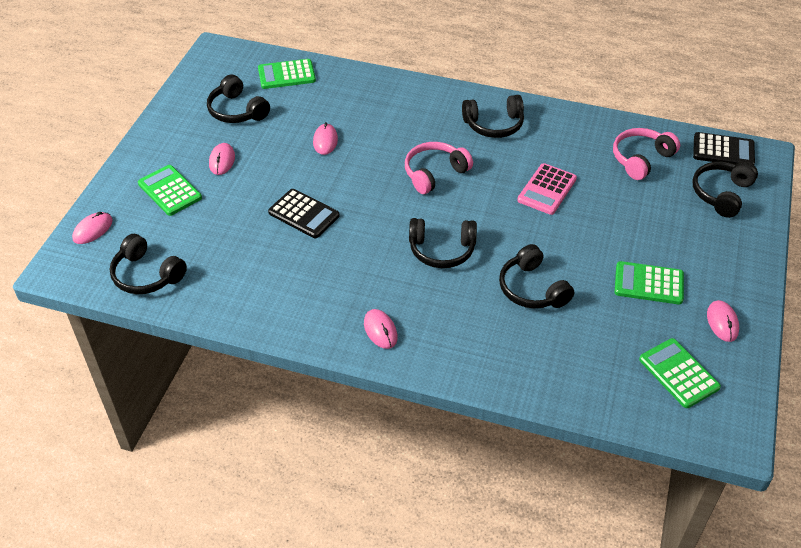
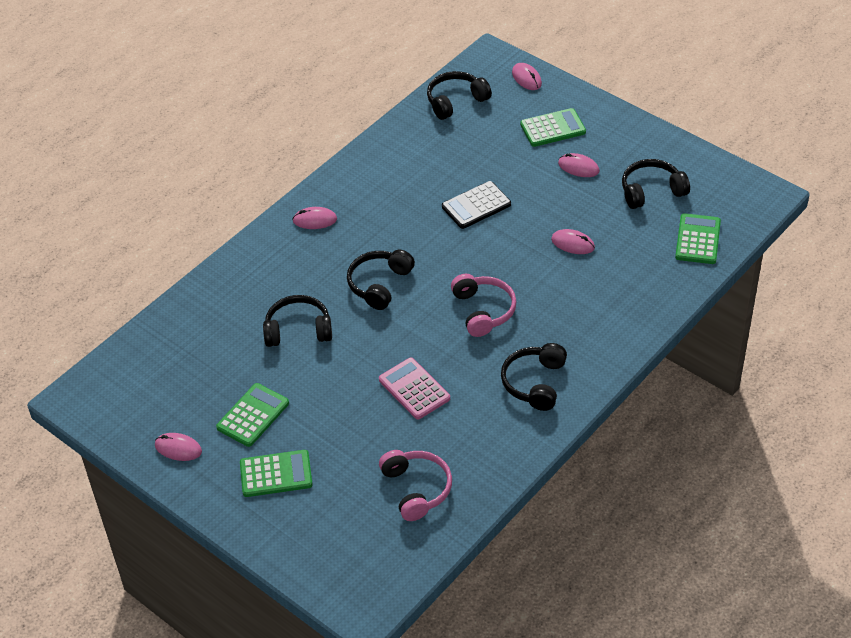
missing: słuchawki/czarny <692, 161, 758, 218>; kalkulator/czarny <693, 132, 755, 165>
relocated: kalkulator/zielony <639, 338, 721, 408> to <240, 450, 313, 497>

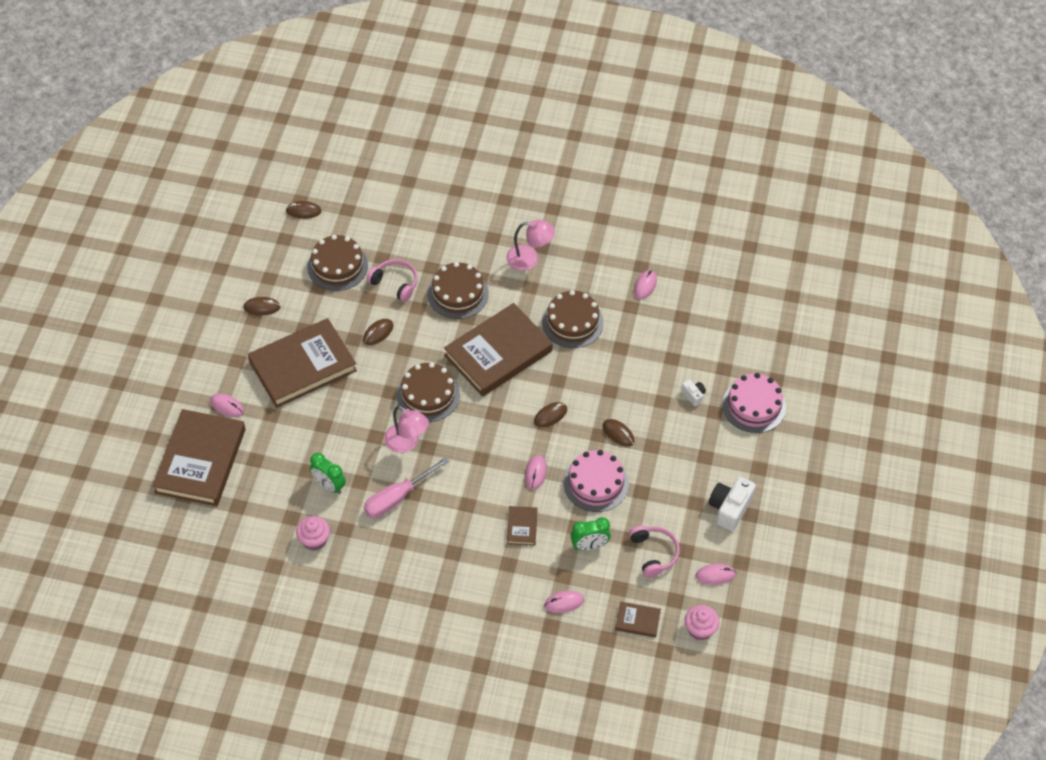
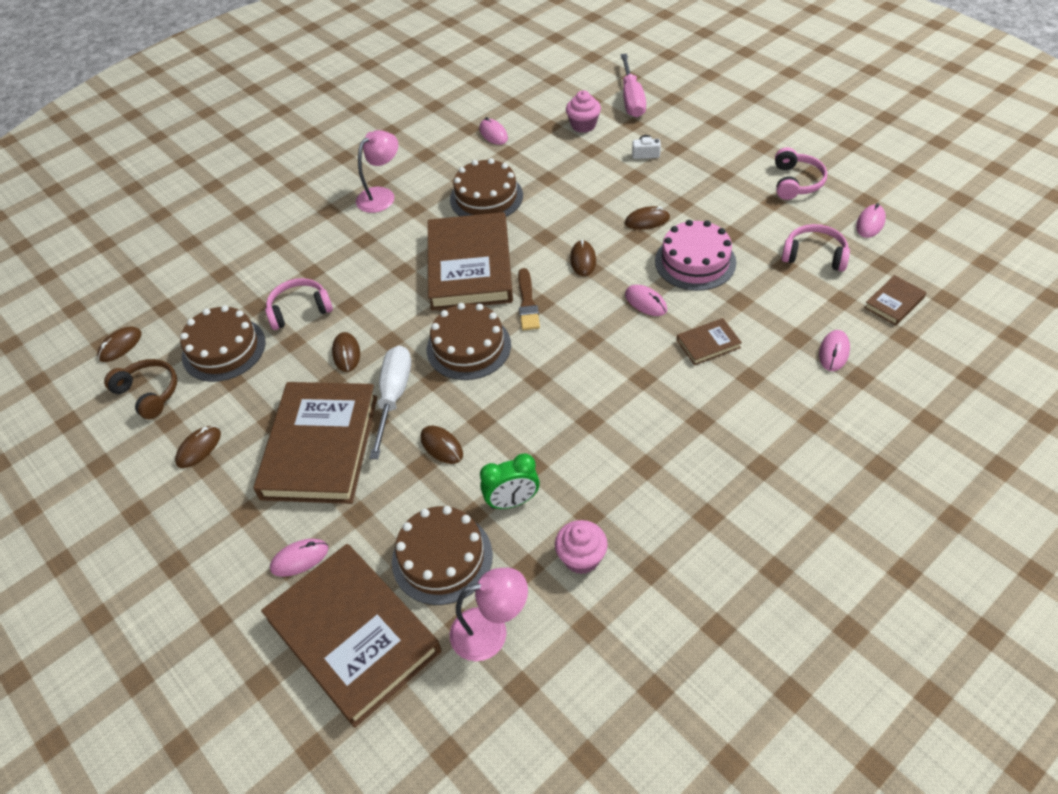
missing: budzik/zielony <570, 517, 611, 551>; tort/różowy <722, 373, 786, 433>
appeared: słuchawki/brązowy <104, 359, 177, 419>; śrubokręt/biały <369, 345, 411, 459>; myszka/brązowy <420, 426, 463, 464>; pędzel/brązowy <518, 268, 540, 330>
relocated: śrubokręt/różowy <364, 457, 449, 518> to <621, 54, 646, 117>; lampka/różowy <384, 405, 429, 453> to <450, 567, 528, 661>; tort/brązowy <428, 262, 489, 319> to <392, 506, 493, 605>; muffinka/różowy <685, 605, 719, 640> to <566, 91, 601, 133>
exchanged: aparat fotograficzny/biały <708, 477, 756, 531> to słuchawki/różowy <775, 147, 827, 200>
spun: książka/brązowy <507, 506, 538, 546> = <677, 318, 742, 365> 60 degrees counterclockwise

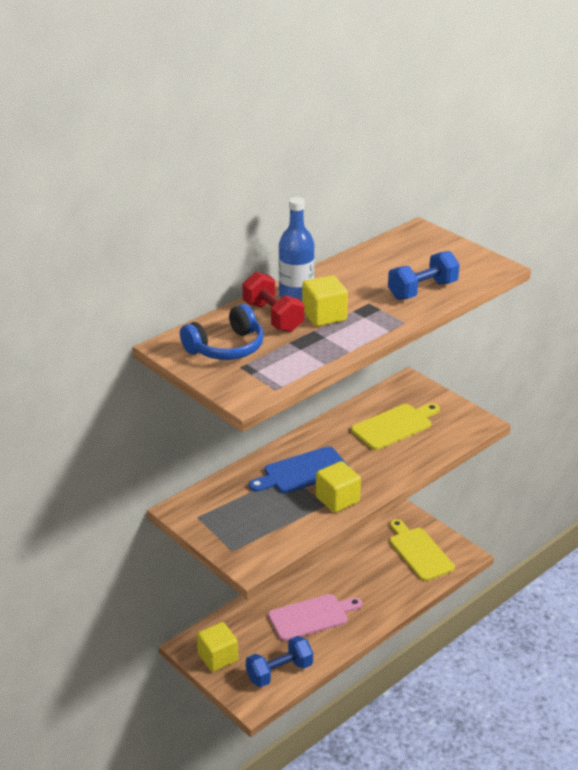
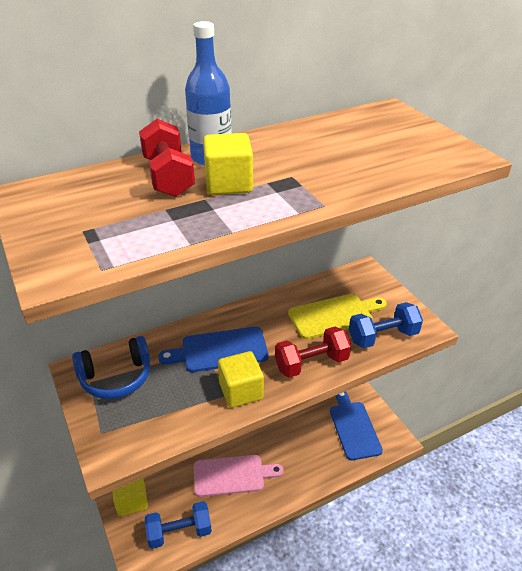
appeared: hantel/czerwony <275, 327, 351, 378>
relocated: słuchawki/niebieski <180, 304, 264, 360> to <72, 336, 150, 399>; hantel/niebieski <388, 251, 460, 300> to <349, 302, 423, 348>
colour: deska do krojenia/żółty <390, 519, 455, 581> to deska do krojenia/niebieski <330, 391, 383, 460>

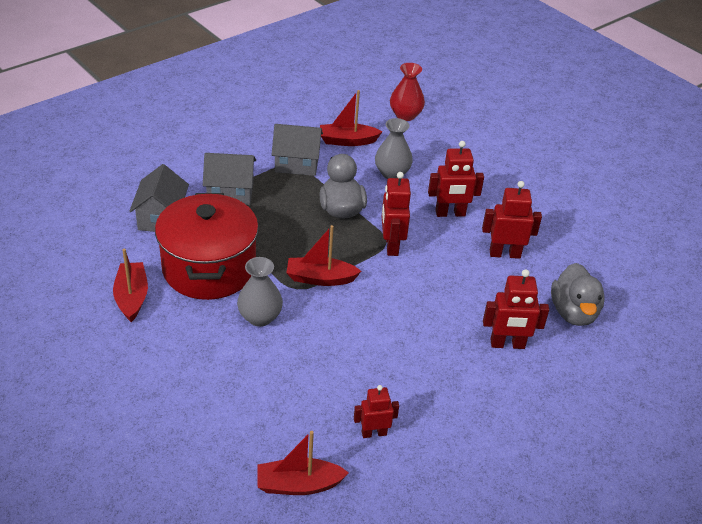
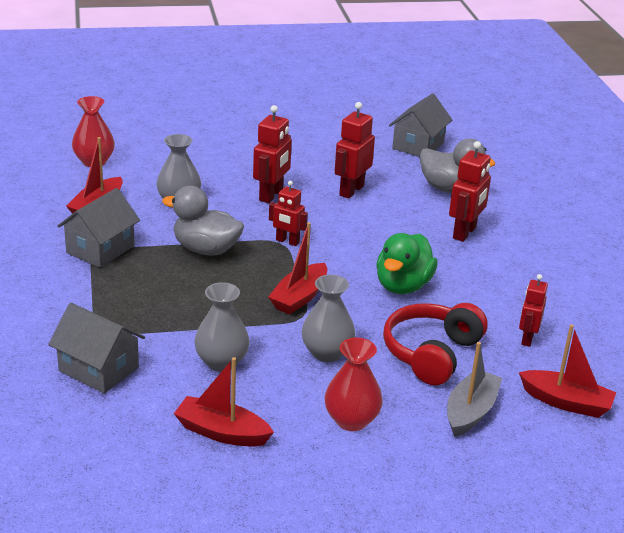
appeared: wazon/czerwony <325, 338, 383, 431>; kaczka/zielony <376, 233, 438, 294>; słuchawki/czerwony <383, 303, 488, 385>; łódka/szary <447, 342, 502, 437>
relocated: domek/szary <203, 153, 256, 205> to <389, 93, 452, 157>
exchanged: garnek/czerwony <155, 193, 259, 300> to wazon/szary <194, 282, 250, 372>
spun: łódka/czerwony <257, 431, 349, 495> = <519, 324, 616, 418> 90 degrees counterclockwise
size: robot/czerwony <381, 172, 411, 256> = <269, 181, 308, 246> x0.66

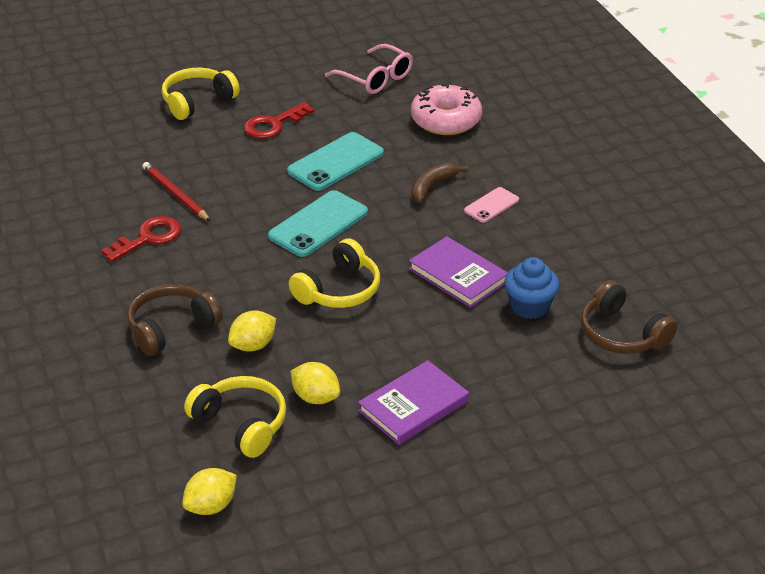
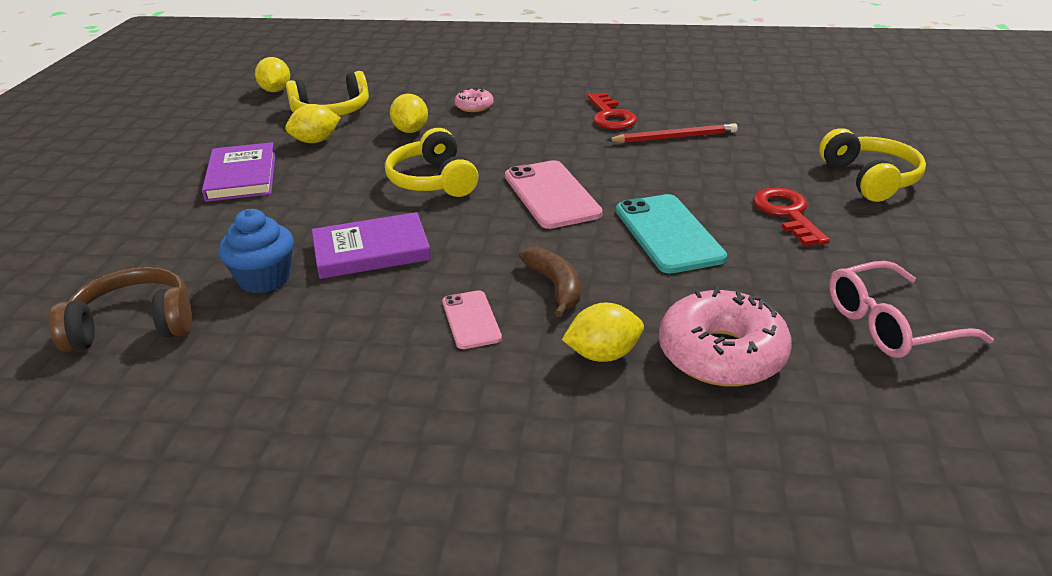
appeared: cytryna/żółty <562, 302, 644, 362>
exchanged: słuchawki/brązowy <127, 284, 223, 356> to donut/różowy <455, 88, 494, 112>
colour: telefon/turkusowy <268, 190, 368, 257> to telefon/różowy <505, 160, 603, 229>

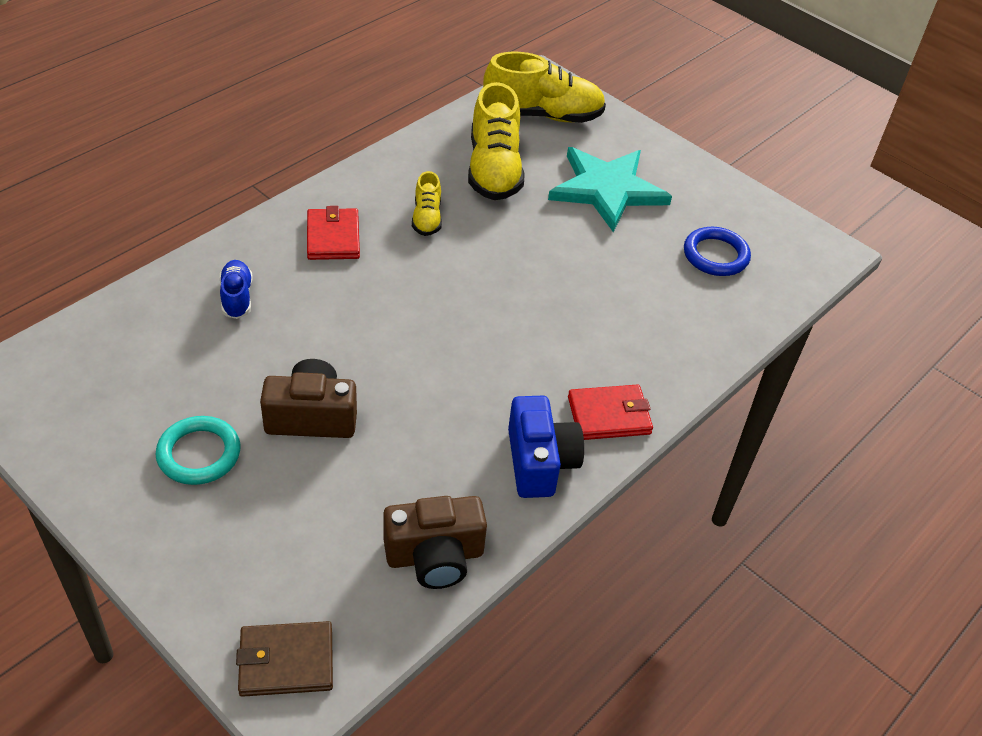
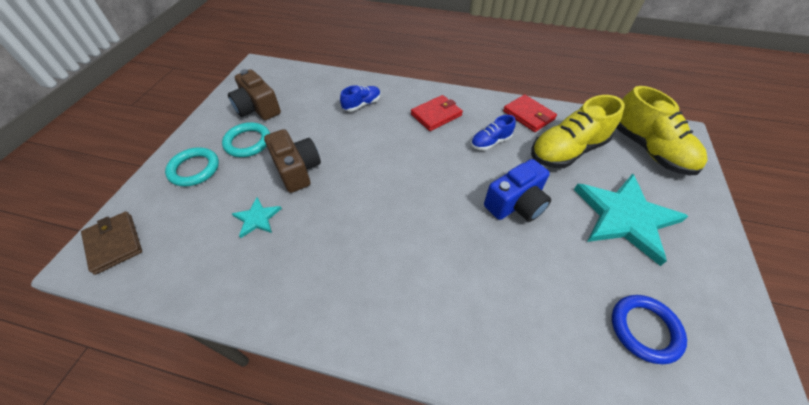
appeared: pierścień/turkusowy <165, 147, 219, 187>; gwiazda/turkusowy <232, 197, 282, 238>
relocated: aparat fotograficzny/brązowy <383, 496, 487, 589> to <228, 69, 281, 120>; aparat fotograficzny/niebieski <508, 396, 584, 498> to <484, 159, 551, 222>; portfel/czerwony <568, 385, 653, 440> to <503, 94, 557, 132>
colour: but/żółty <412, 171, 442, 236> to but/niebieski <471, 115, 516, 150>

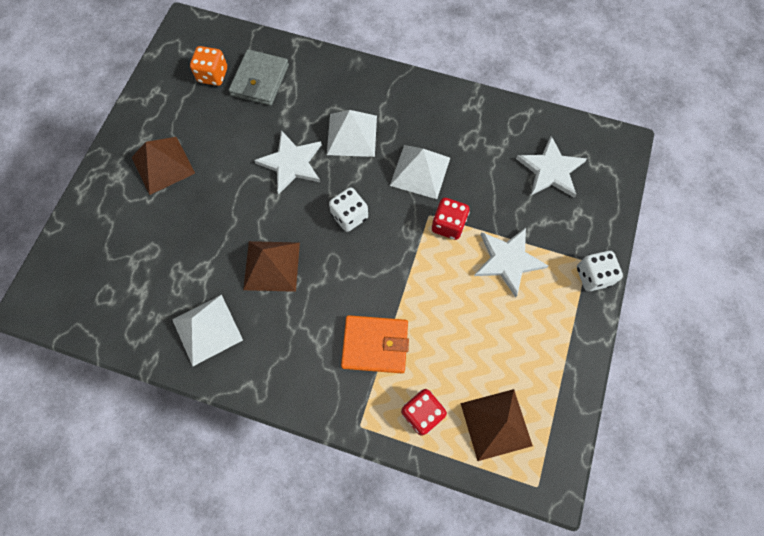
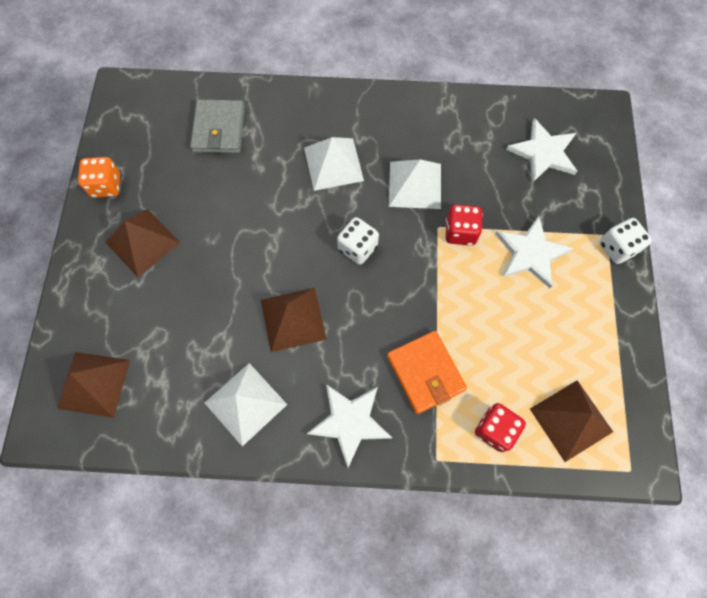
appeared: piramida/brązowy <57, 352, 130, 418>
relocated: kostka do gry/pomarańczowy <190, 46, 227, 86> to <78, 157, 120, 198>; gwiazda/biały <254, 130, 322, 194> to <306, 384, 392, 467>
spun: portfel/pomarańczowy <341, 315, 409, 373> = <387, 331, 467, 414> 75 degrees clockwise

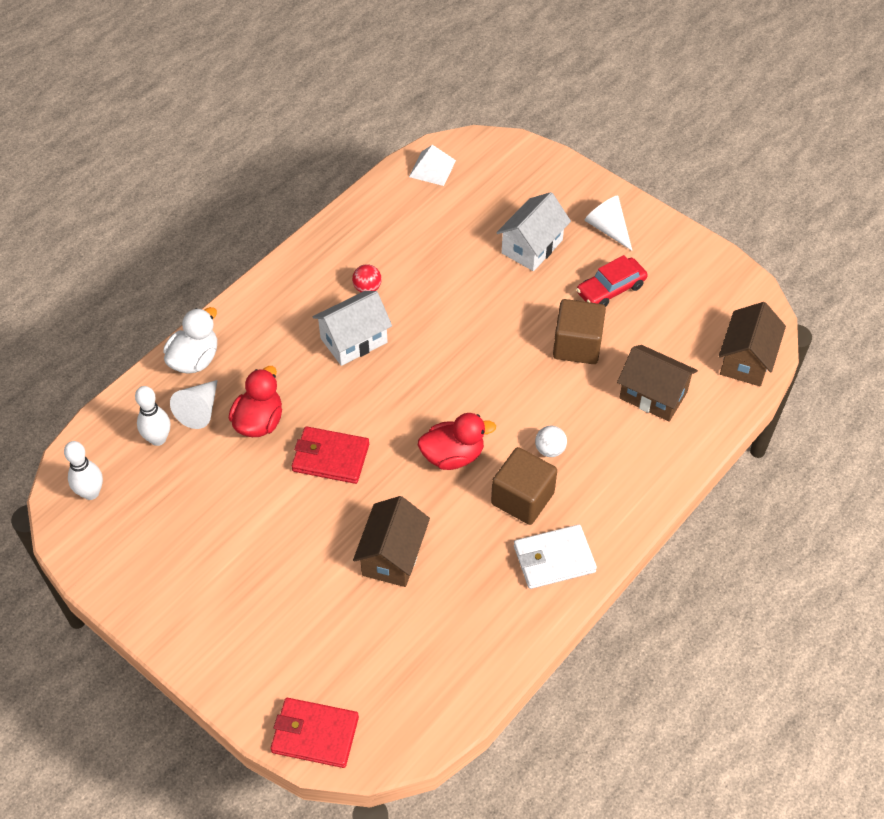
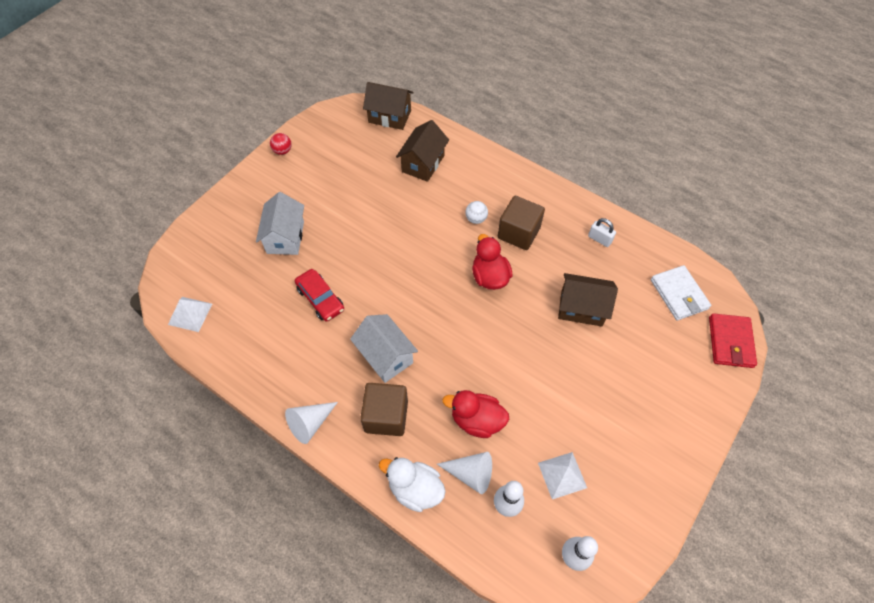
missing: portfel/czerwony <292, 426, 369, 484>
appeared: piramida/biały <538, 452, 587, 499>; kłódka/biały <588, 218, 616, 247>
relocated: piłka/czerwony <352, 264, 382, 292> to <270, 133, 292, 155>; portfel/biały <514, 524, 597, 589> to <651, 265, 711, 320>; sześcian/brązowy <553, 299, 606, 364> to <360, 383, 408, 436>; samochód/czerwony <576, 255, 648, 307> to <295, 269, 344, 322>; stożek/biały <585, 195, 632, 251> to <285, 402, 338, 444>
spun: domek/biały <496, 192, 571, 271> = <256, 192, 304, 255> 60 degrees clockwise

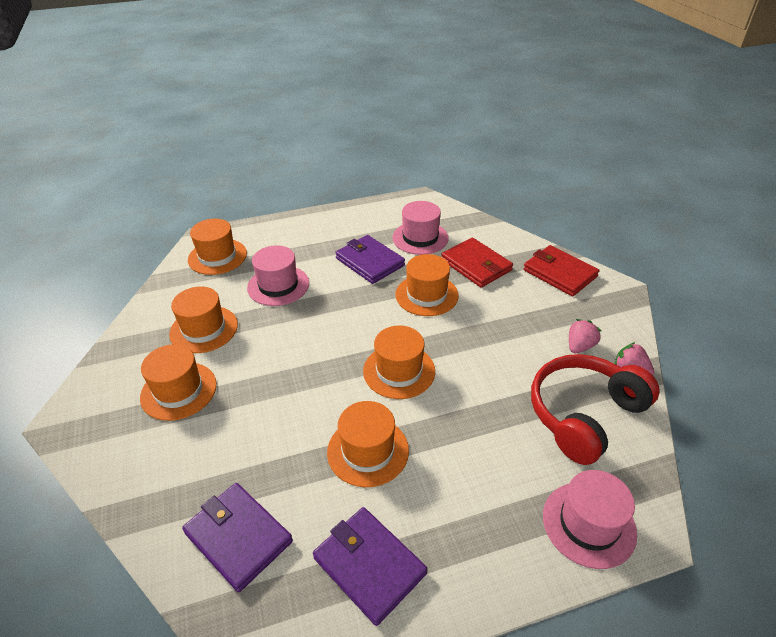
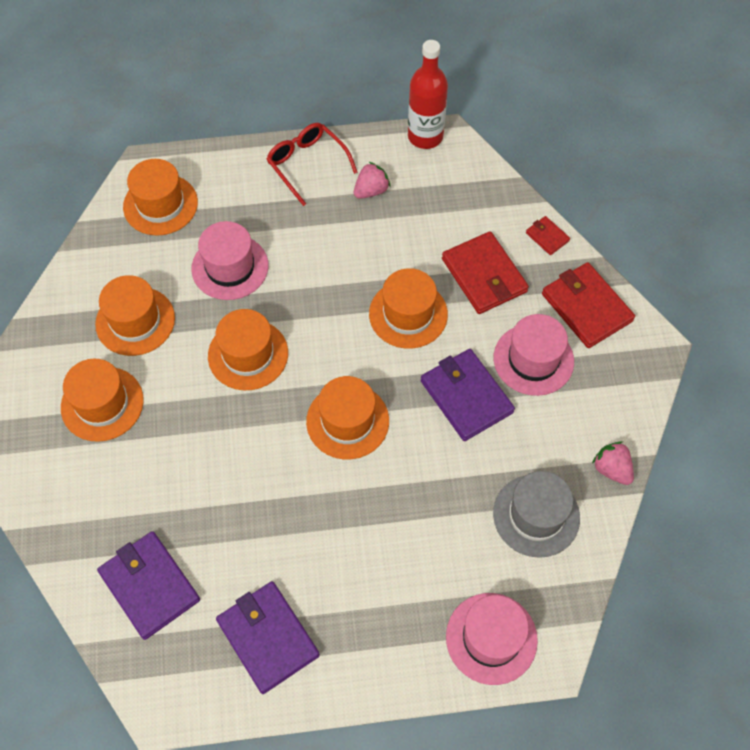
appeared: okulary/czerwony <266, 123, 358, 206>; butelka/czerwony <408, 40, 448, 149>; portfel/czerwony <526, 216, 570, 255>
relocated: kapelusz/pomarańczowy <327, 401, 409, 487> to <208, 309, 288, 390>; portfel/fioletowy <335, 235, 405, 284> to <421, 349, 515, 441>; kapelusz/różowy <392, 201, 449, 255> to <494, 314, 574, 396>; truskawka/różowy <569, 319, 602, 353> to <354, 162, 391, 199>
exchanged: słuchawki/czerwony <531, 354, 660, 465> to kapelusz/szary <493, 471, 580, 558>

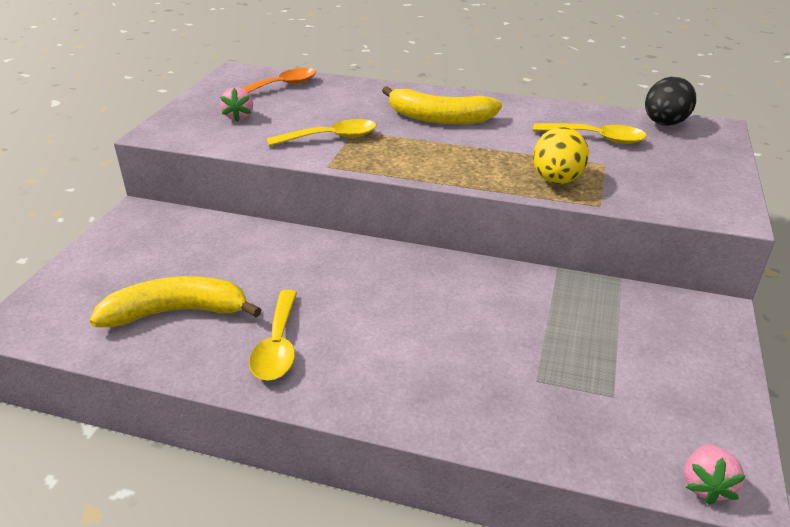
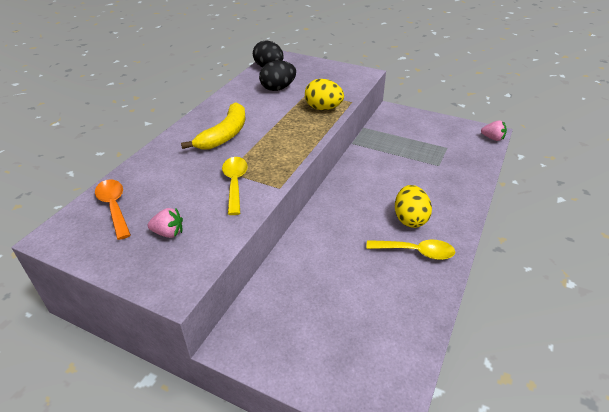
missing: banan/żółty <90, 276, 262, 327>
appeared: jajko/żółty <395, 185, 432, 228>
exchanged: łyżka/żółty <533, 123, 647, 144> to jajko/czarny <259, 60, 296, 91>

